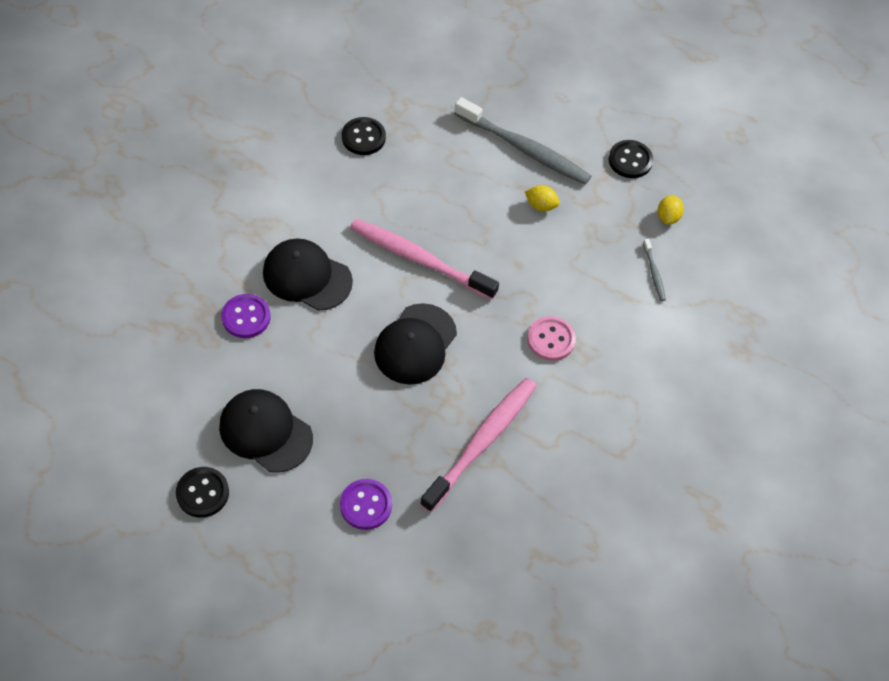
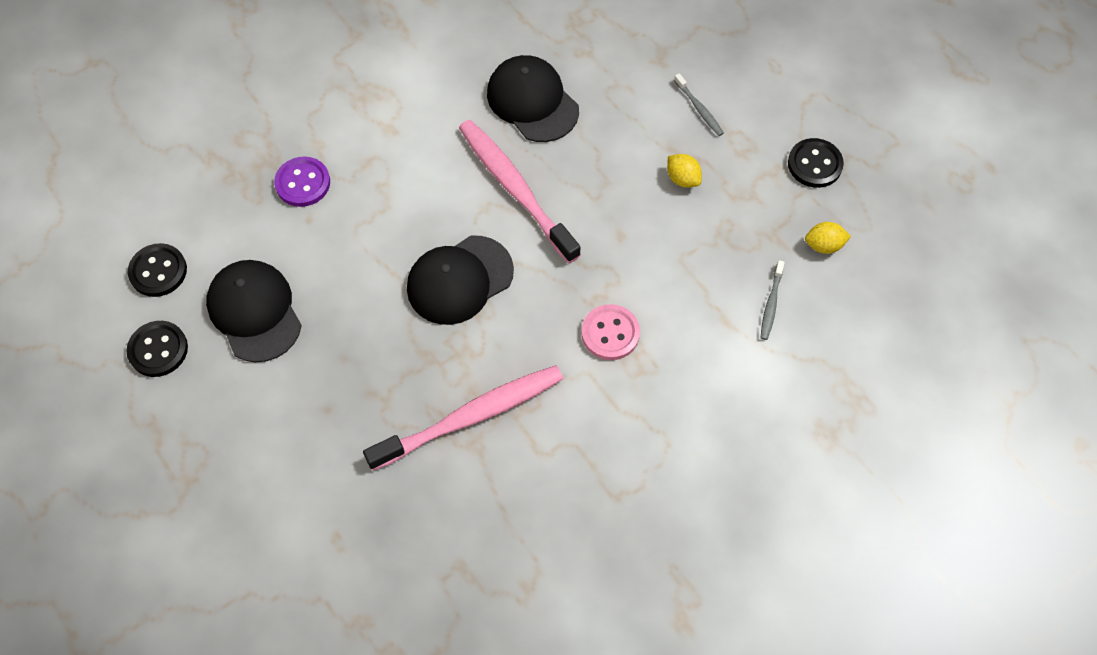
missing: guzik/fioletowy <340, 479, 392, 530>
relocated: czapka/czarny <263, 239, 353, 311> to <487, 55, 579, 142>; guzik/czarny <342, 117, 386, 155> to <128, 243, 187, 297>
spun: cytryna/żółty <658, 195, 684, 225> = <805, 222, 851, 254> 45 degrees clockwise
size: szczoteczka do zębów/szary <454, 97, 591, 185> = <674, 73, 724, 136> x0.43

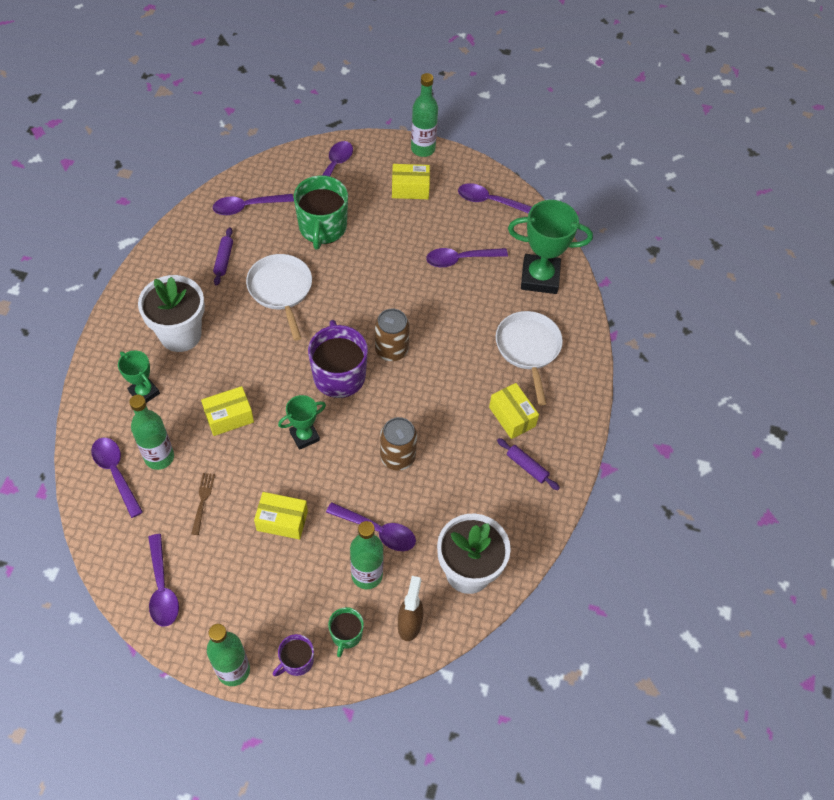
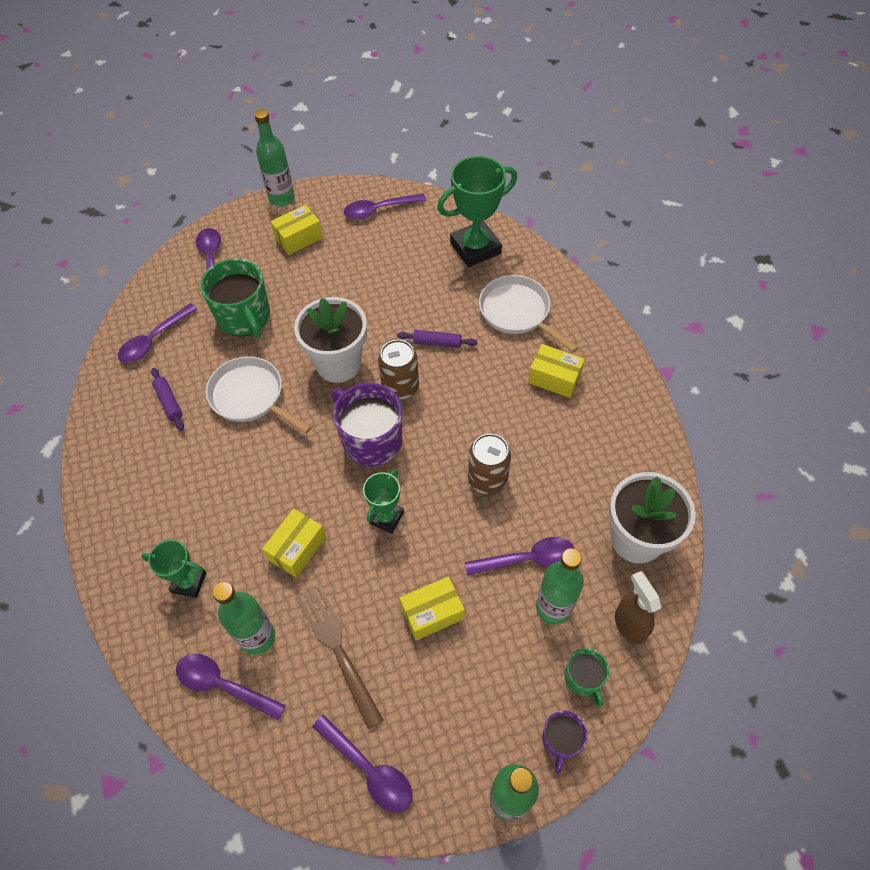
missing: łyżka/fioletowy <426, 248, 508, 267>
relocated: doniczka/biały <138, 275, 205, 352> to <294, 297, 367, 383>; wałek do ciasta/fioletowy <497, 438, 560, 490> to <397, 330, 478, 348>
size: widelec/brązowy <191, 473, 215, 535> = <297, 584, 384, 729> x1.87

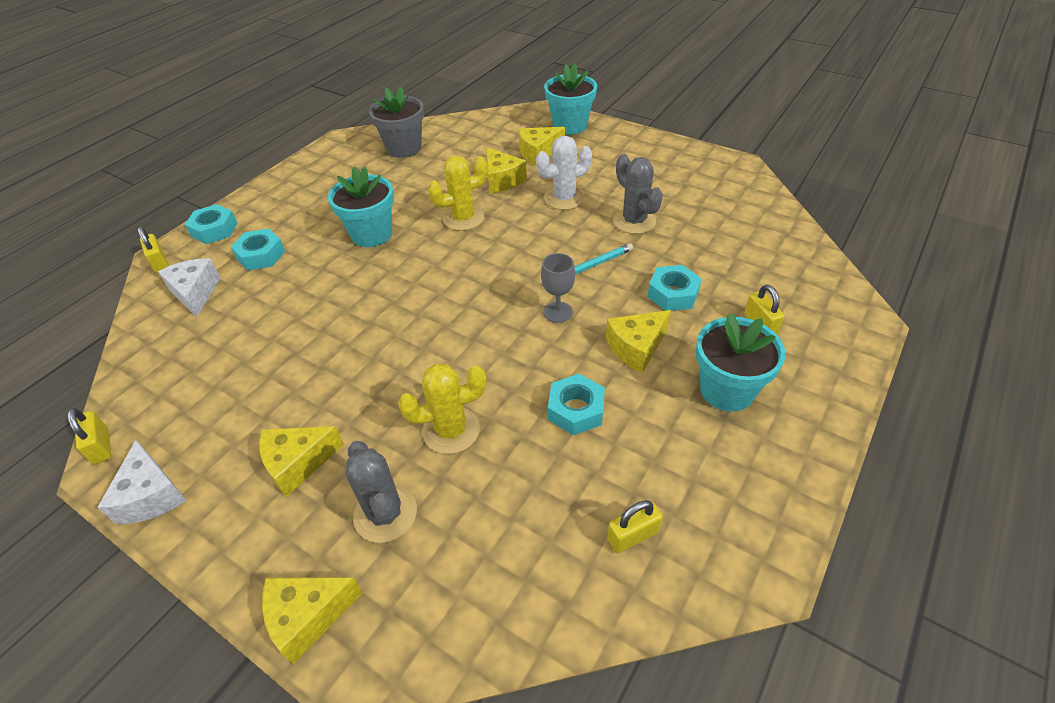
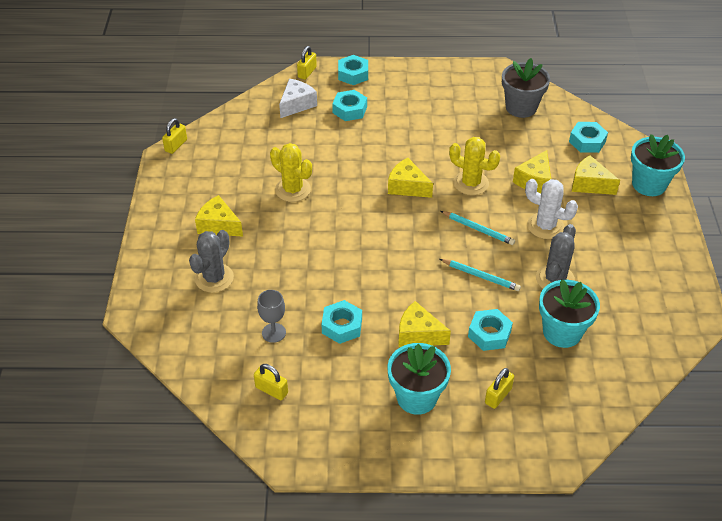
missing: ser/biały <97, 440, 187, 524>
appeared: ołówek/turkusowy <441, 211, 515, 245>; nakrętka/turkusowy <569, 122, 608, 153>
relocated: ser/żółty <262, 577, 363, 664> to <388, 158, 433, 198>; doniczka/turkusowy <328, 166, 394, 247> to <539, 279, 600, 348>; kaktus/żółty <398, 364, 486, 454> to <270, 143, 312, 202>; kielich/szary <541, 253, 575, 323> to <257, 290, 286, 343>

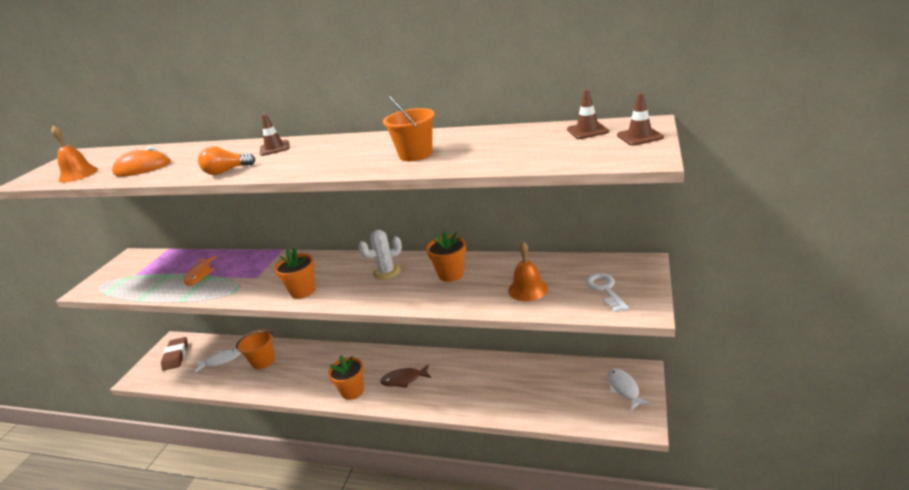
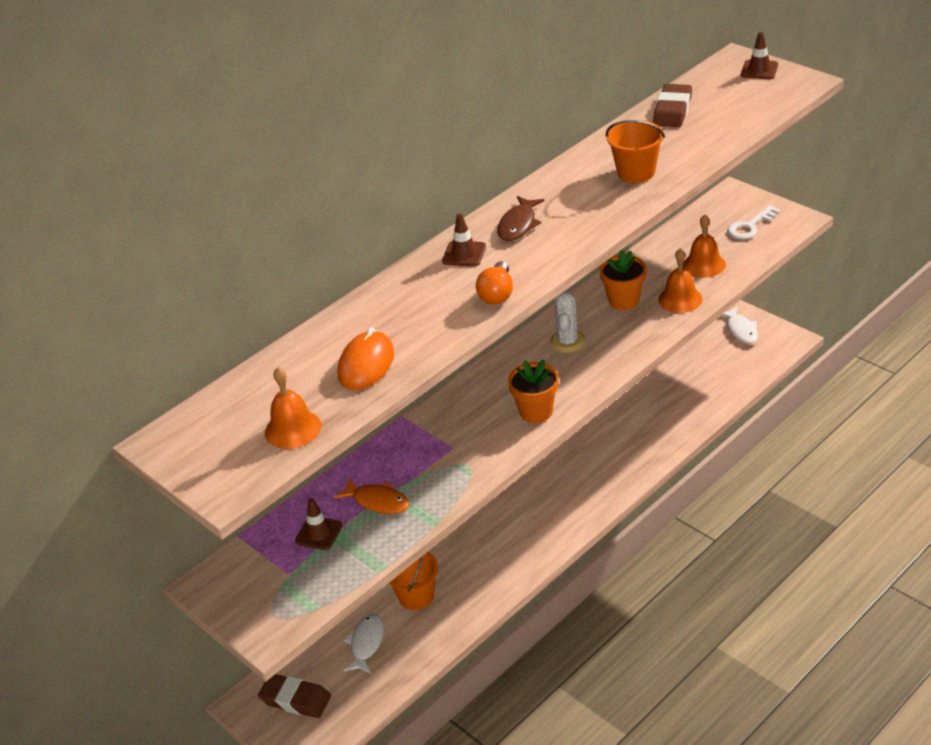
missing: doniczka/pomarańczowy <328, 355, 364, 400>
appeared: gumka do mazania/brązowy <653, 84, 692, 127>; dzwonek/pomarańczowy <658, 249, 703, 313>
relocated: ryba/brązowy <380, 364, 431, 388> to <497, 196, 545, 241>; pachołek/brązowy <567, 89, 609, 139> to <295, 498, 343, 550>
spun: klucz/biały <585, 273, 629, 312> = <727, 205, 781, 240> 60 degrees counterclockwise; ryba/biały <607, 368, 651, 410> = <722, 306, 758, 344> 120 degrees counterclockwise

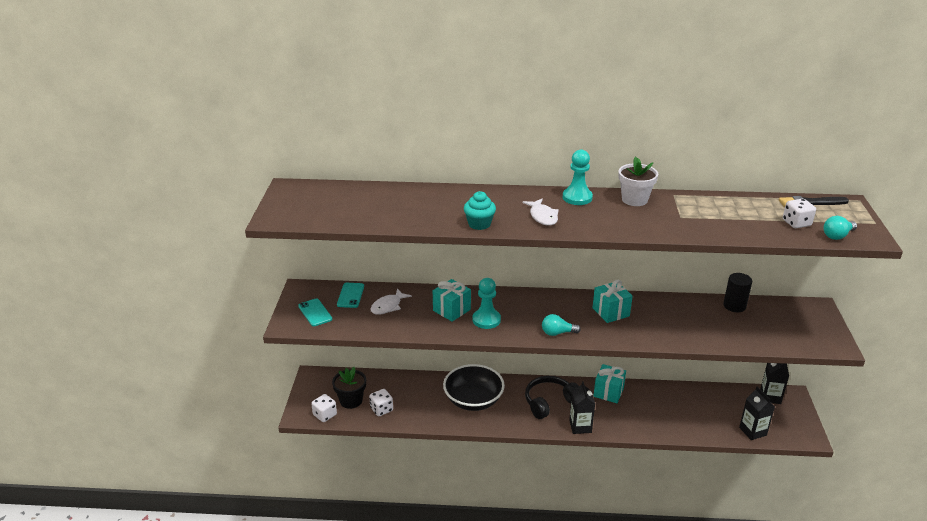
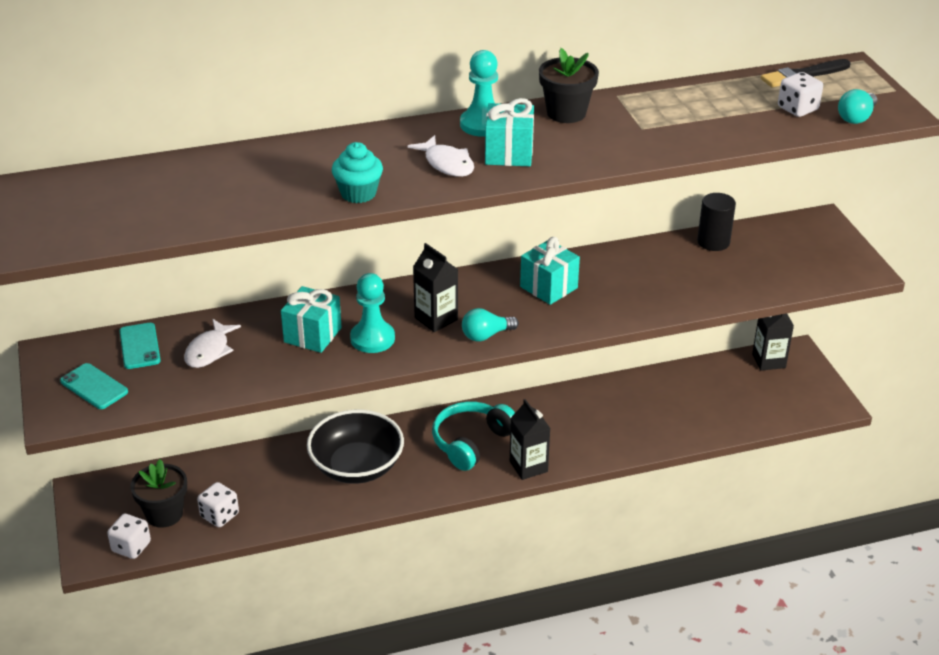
relocated: prezent/turkusowy <594, 364, 626, 403> to <485, 98, 534, 166>; karton mleka/czarny <739, 386, 775, 440> to <413, 243, 458, 332>
colour: słuchawki/czarny <525, 376, 579, 419> to słuchawki/turkusowy <432, 401, 515, 471>; doniczka/biały <618, 156, 658, 206> to doniczka/czarny <539, 48, 599, 123>

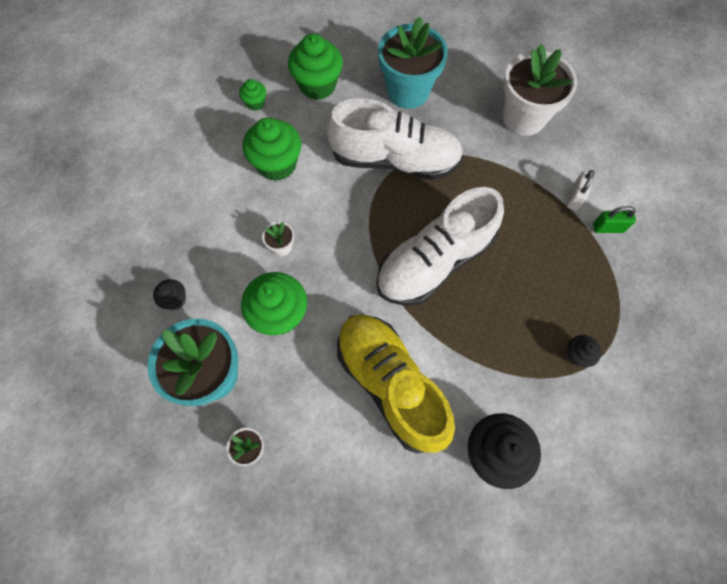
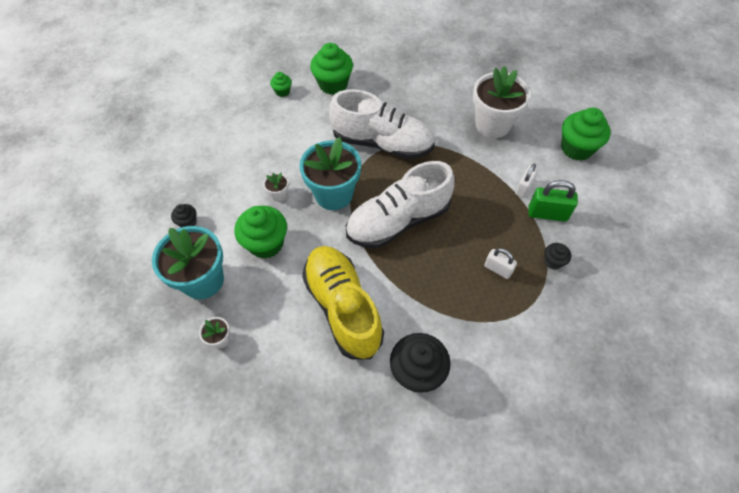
appeared: kłódka/biały <484, 248, 517, 279>
relocated: muffinka/zielony <242, 117, 301, 181> to <561, 108, 611, 161>; doniczka/turkusowy <378, 17, 448, 109> to <299, 137, 361, 210>; muffinka/czarny <566, 335, 601, 367> to <544, 243, 571, 269>
size: kłódka/zielony <593, 206, 636, 233> = <528, 180, 578, 222> x1.51

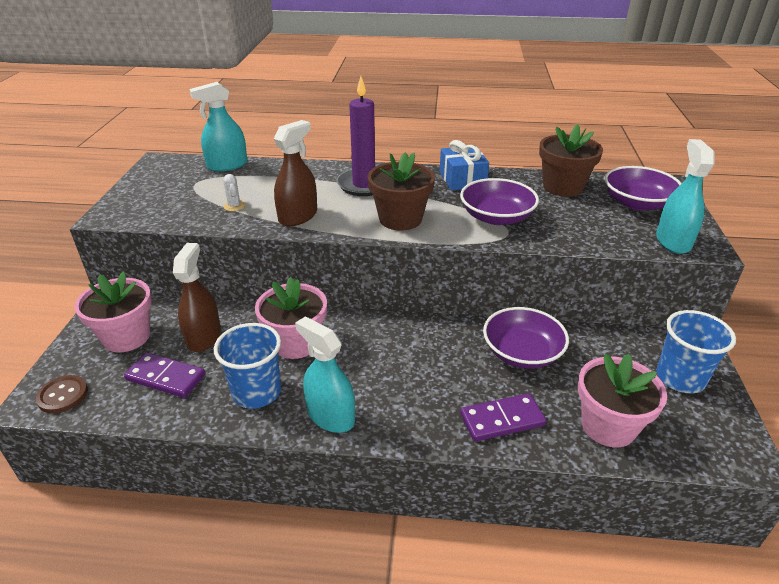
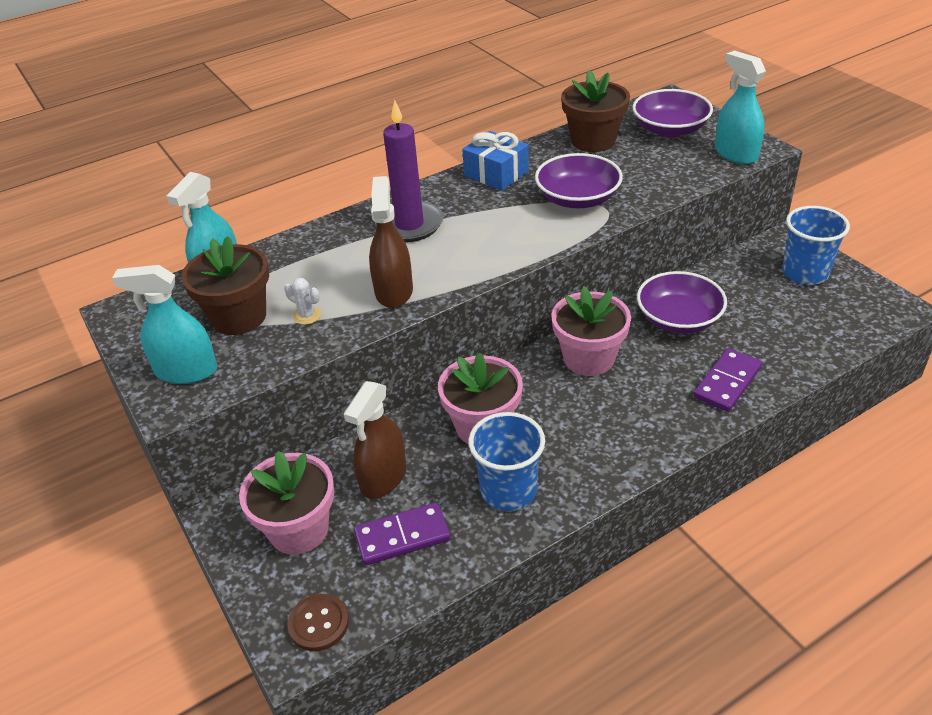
relocated: spryskiwacz/turkusowy <295, 316, 355, 433> to <112, 265, 217, 384>; doniczka/brązowy <367, 152, 435, 230> to <182, 236, 269, 335>; doniczka/różowy <578, 354, 667, 447> to <551, 286, 631, 376>
spun: spryskiwacz/brązowy <173, 243, 221, 352> = <344, 381, 407, 499> 120 degrees counterclockwise

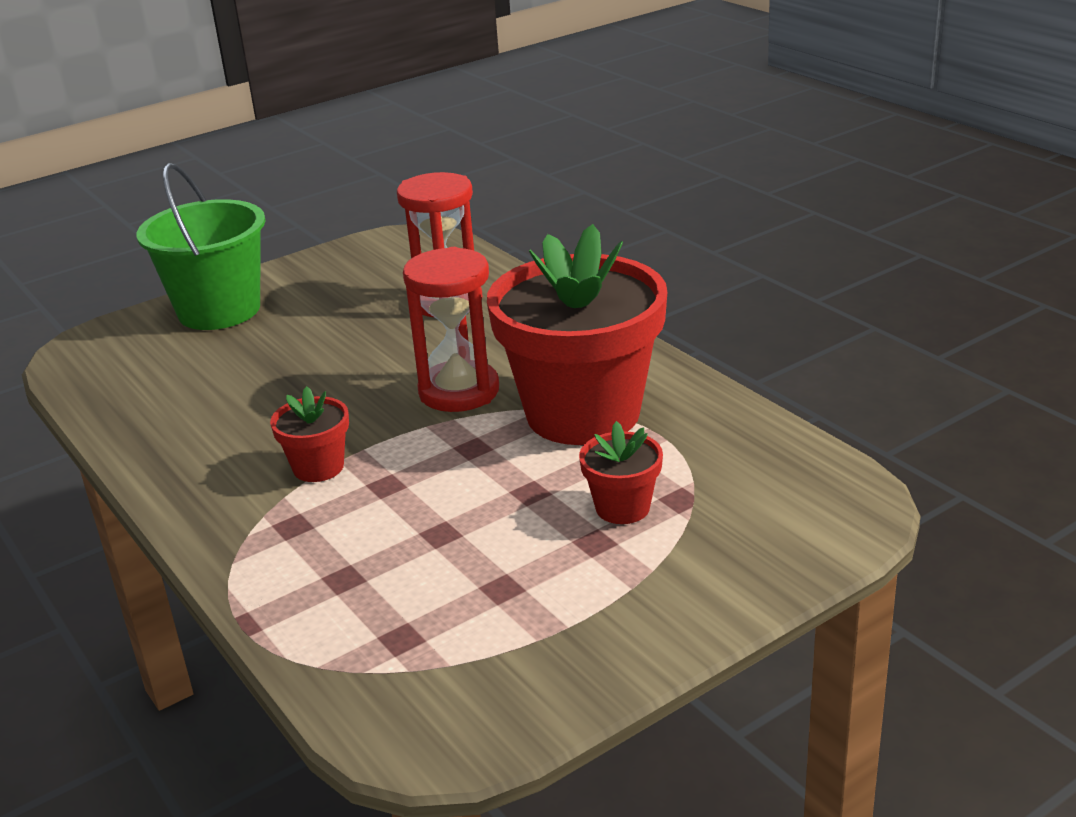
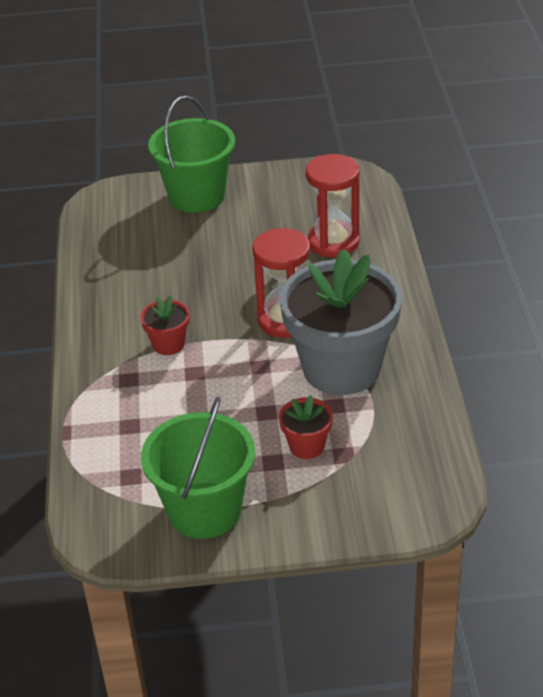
appeared: wiadro/zielony <141, 397, 255, 539>
colour: doniczka/czerwony <487, 224, 668, 445> to doniczka/szary <280, 249, 402, 395>

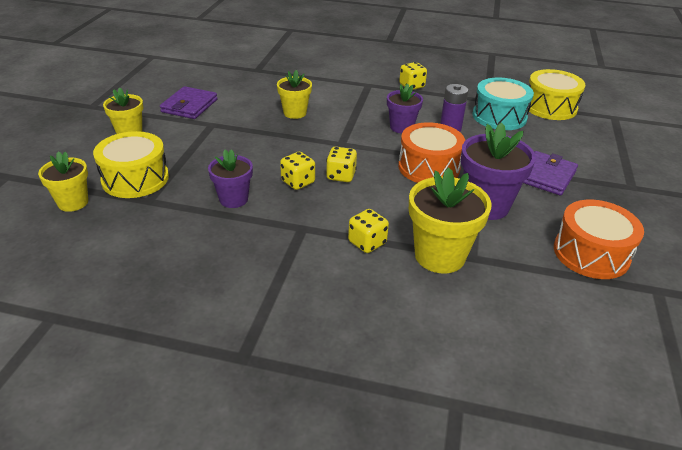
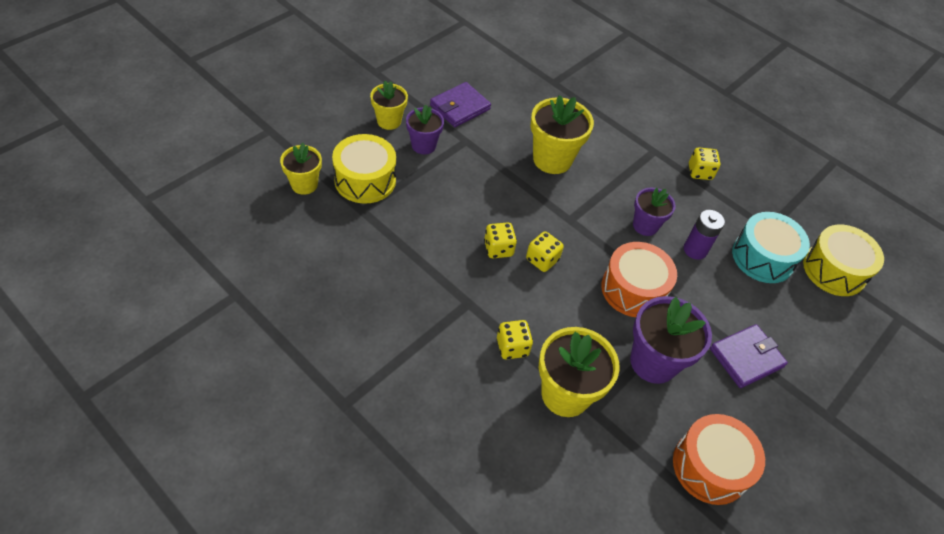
relocated: doniczka/fioletowy <208, 149, 253, 208> to <406, 105, 444, 154>
size: doniczka/żółty <277, 70, 312, 119> = <531, 95, 594, 174> x1.62

